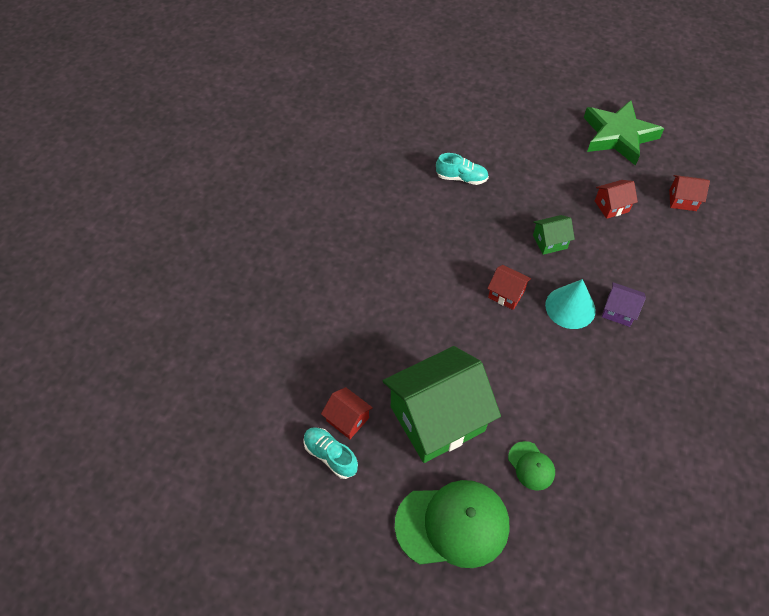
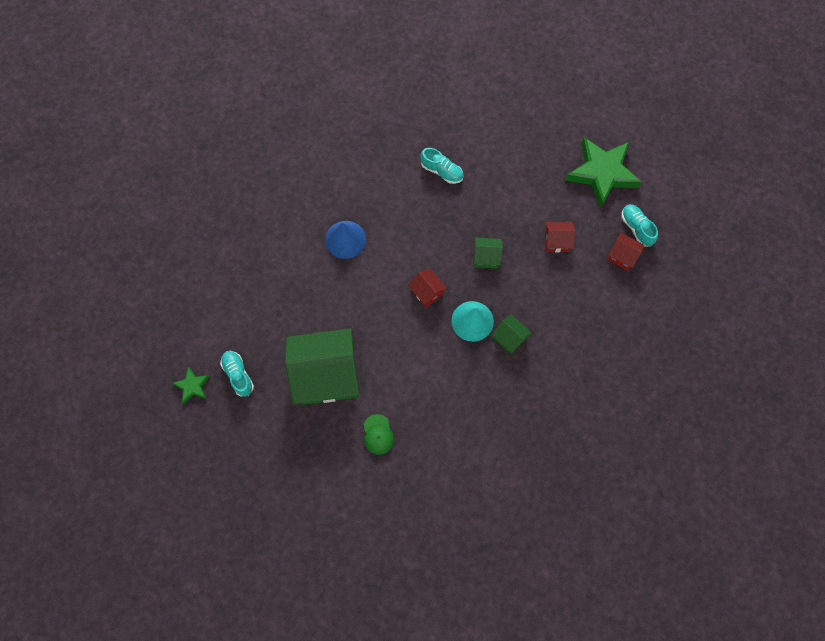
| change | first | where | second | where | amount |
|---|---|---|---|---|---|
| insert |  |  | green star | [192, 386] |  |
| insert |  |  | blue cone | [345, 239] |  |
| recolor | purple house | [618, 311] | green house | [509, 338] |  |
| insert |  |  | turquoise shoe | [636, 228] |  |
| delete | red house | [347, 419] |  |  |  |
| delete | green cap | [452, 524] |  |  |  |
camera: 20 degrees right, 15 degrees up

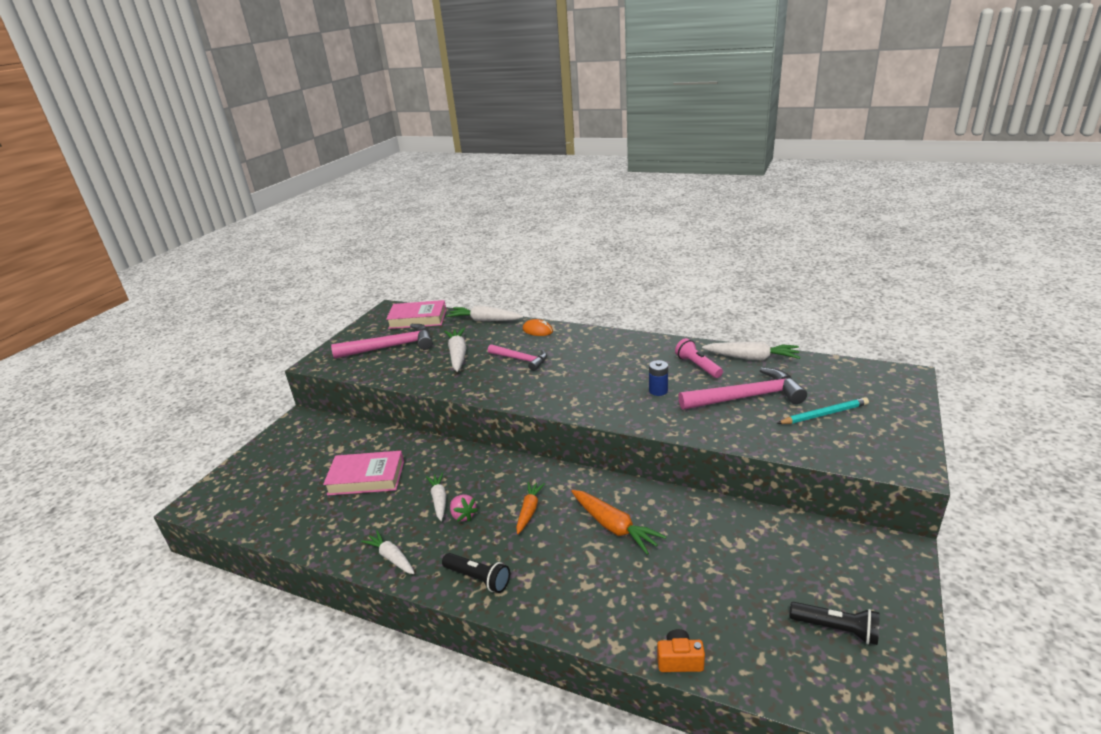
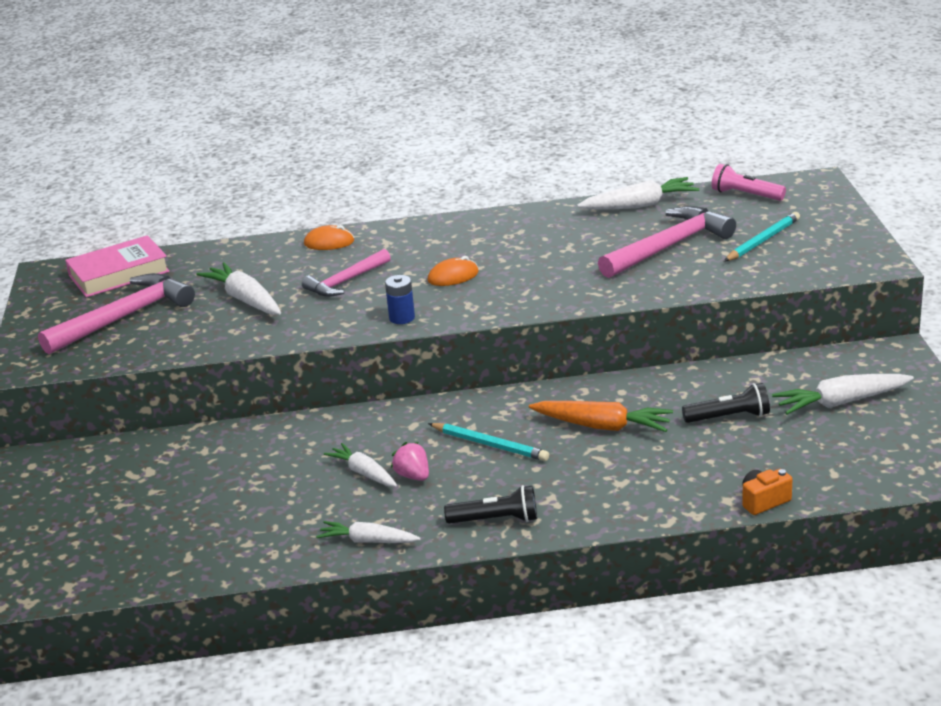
| change | first | where | second | where | amount |
|---|---|---|---|---|---|
| rotate | pink hammer | [520, 359] |  | [346, 281] | 135 degrees clockwise |
| move | blue battery | [658, 391] |  | [402, 318] |  |
| rotate | pink strawberry | [463, 515] |  | [413, 476] | 150 degrees counterclockwise |
| insert |  |  | orange mouse | [453, 276] |  |
| replace | orange carrot | [529, 511] | turquoise pencil | [490, 445] |  |
| move | black flashlight | [836, 629] |  | [729, 417] |  |
| move | pink flashlight | [697, 366] |  | [745, 195] |  |
| move | white carrot | [485, 320] |  | [841, 402] |  |
| delete | pink book | [366, 478] |  |  |  |
camera: 30 degrees left, 0 degrees up

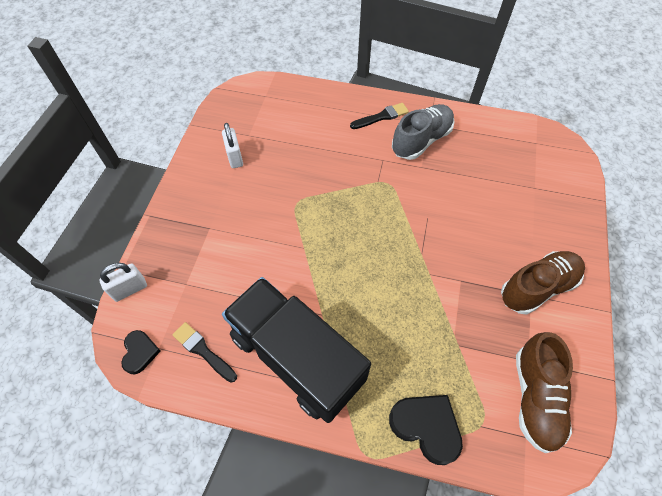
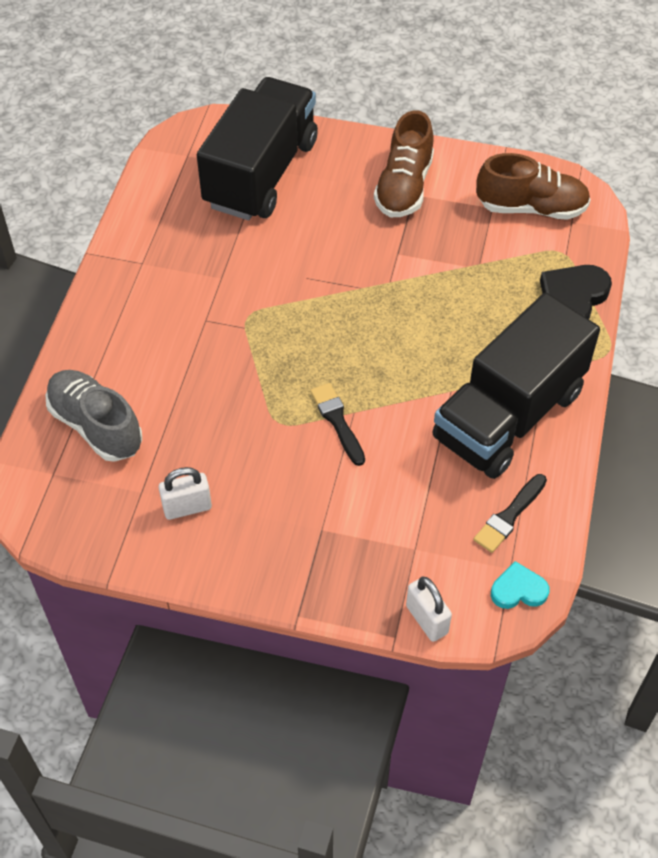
| change | first | where | second | where | amount |
|---|---|---|---|---|---|
| move | grey shoe | [421, 140] |  | [96, 426] |  |
| insert |  |  | black truck | [261, 173] |  |
| move | black brush | [381, 117] |  | [337, 421] |  |
| rotate | brown shoe | [537, 287] |  | [404, 187] | 135 degrees counterclockwise |
| recolor | black heart | [140, 352] | turquoise heart | [518, 590] |  |
camera: 90 degrees left, 5 degrees down

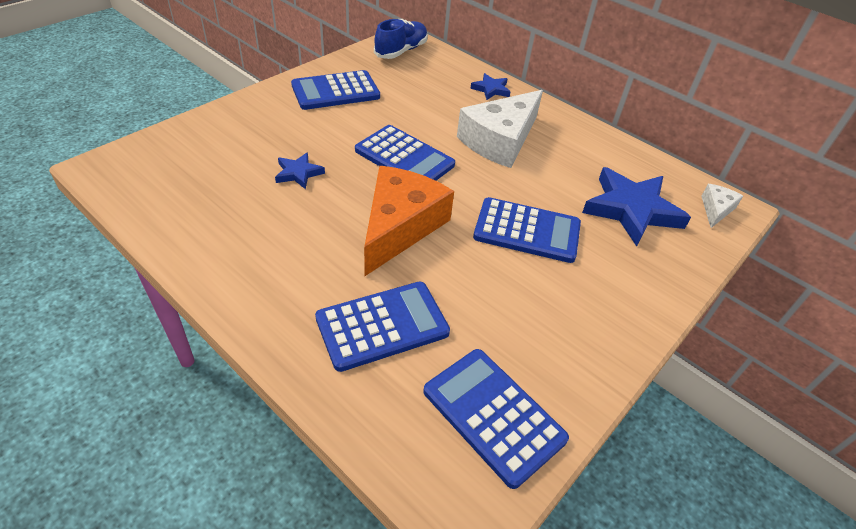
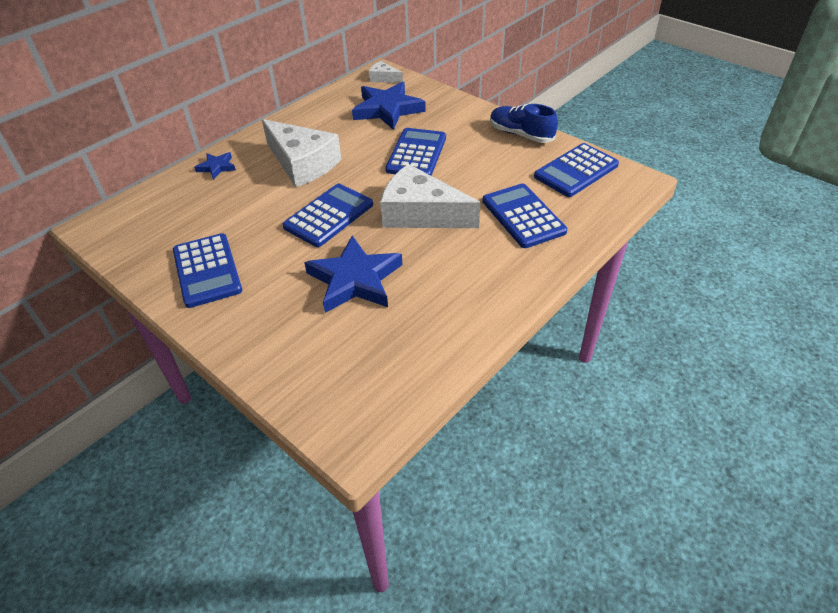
| change | first | where | second | where | amount |
|---|---|---|---|---|---|
| resize | blue star | [298, 173] |  | [355, 279] | x2.03 |
| recolor | orange cheese | [400, 226] | white cheese | [421, 213] |  |
| move | blue shoe | [401, 51] |  | [521, 134] |  |
camera: 85 degrees left, 0 degrees up

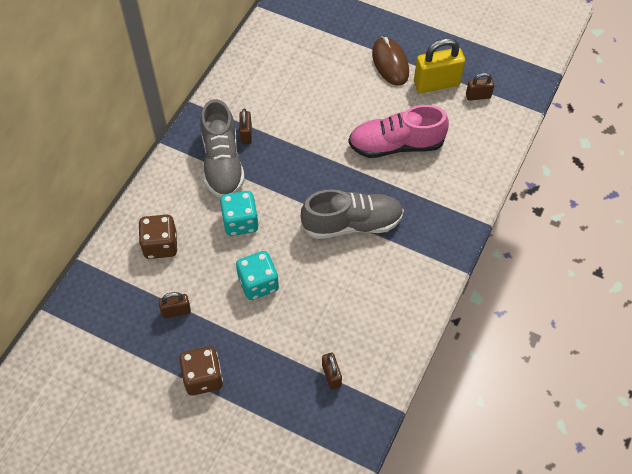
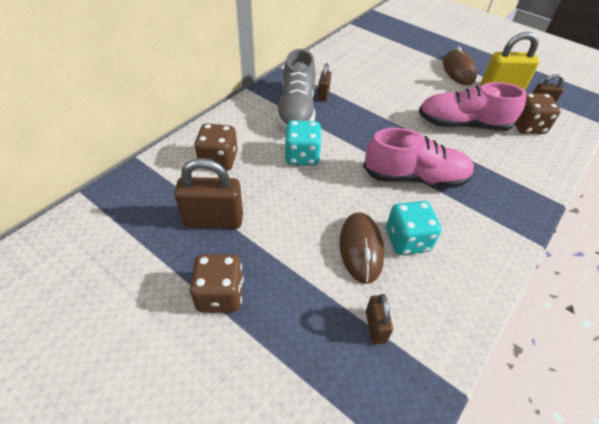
| change | first | where | second | where | amount |
|---|---|---|---|---|---|
| resize | brown padlock | [176, 311] |  | [213, 220] | x1.84 |
| insert |  |  | brown mouse | [361, 248] |  |
| recolor | grey shoe | [352, 224] | pink shoe | [415, 177] |  |
| move | turquoise dice | [258, 283] |  | [407, 240] |  |
| insert |  |  | brown dice | [527, 126] |  |
camera: 10 degrees right, 10 degrees down

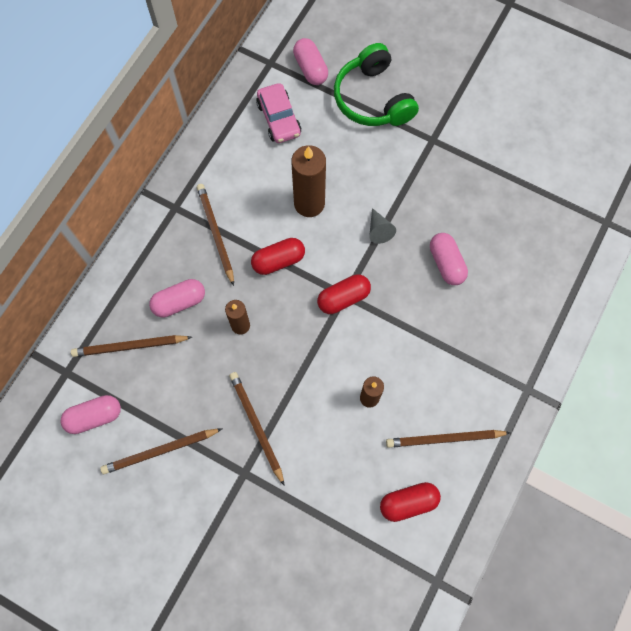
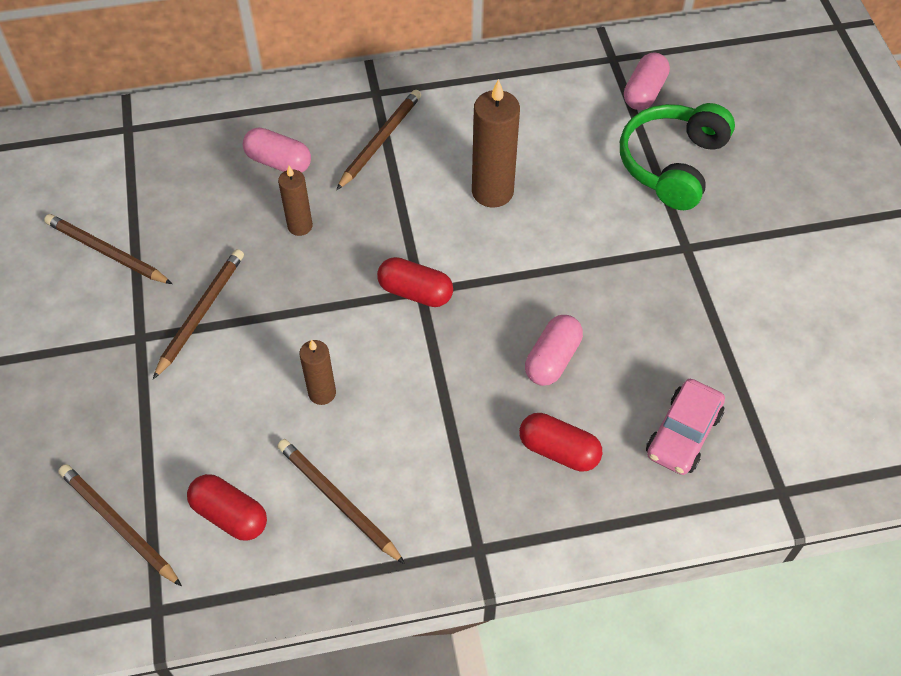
| change | first | where | second | where | amount |
|---|---|---|---|---|---|
| move | brown pencil | [130, 346] |  | [119, 525] |  |
| move | red capsule | [278, 260] |  | [559, 450] |  |
| move | pink car | [279, 119] |  | [683, 434] |  |
| delete | pink capsule | [94, 416] |  |  |  |
| delete | grey cone | [379, 230] |  |  |  |
camera: 50 degrees right, 15 degrees down

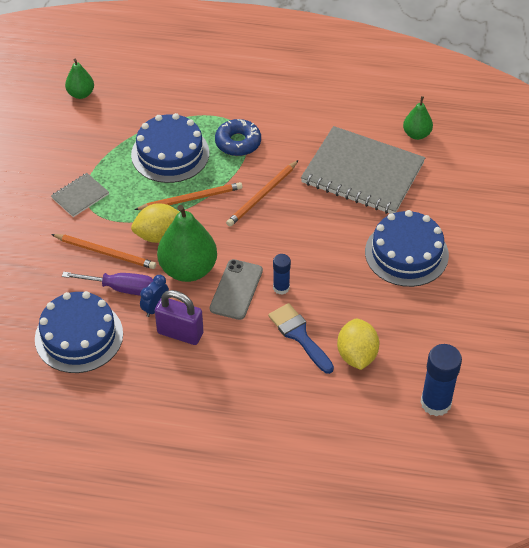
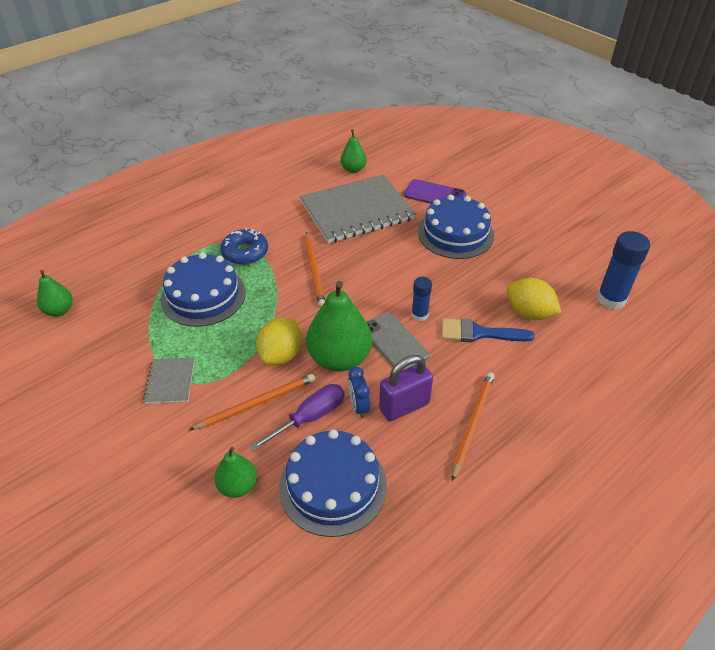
| change | first | where | second | where | amount |
|---|---|---|---|---|---|
| insert |  |  | green pear | [238, 486] |  |
| insert |  |  | purple phone | [435, 195] |  |
| move | orange pencil | [191, 199] |  | [473, 424] |  |
camera: 50 degrees left, 5 degrees down

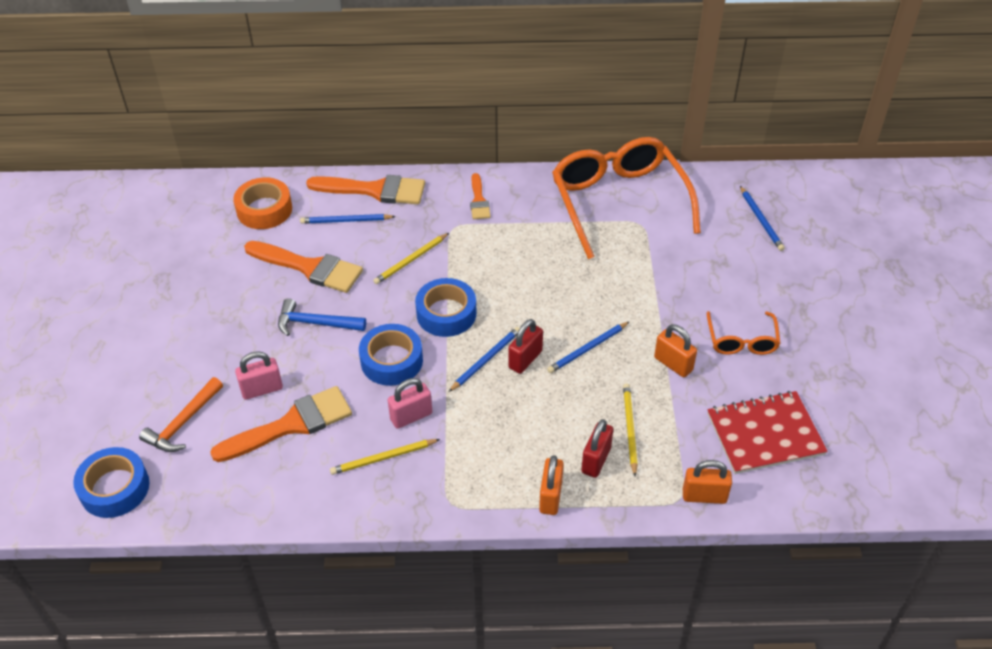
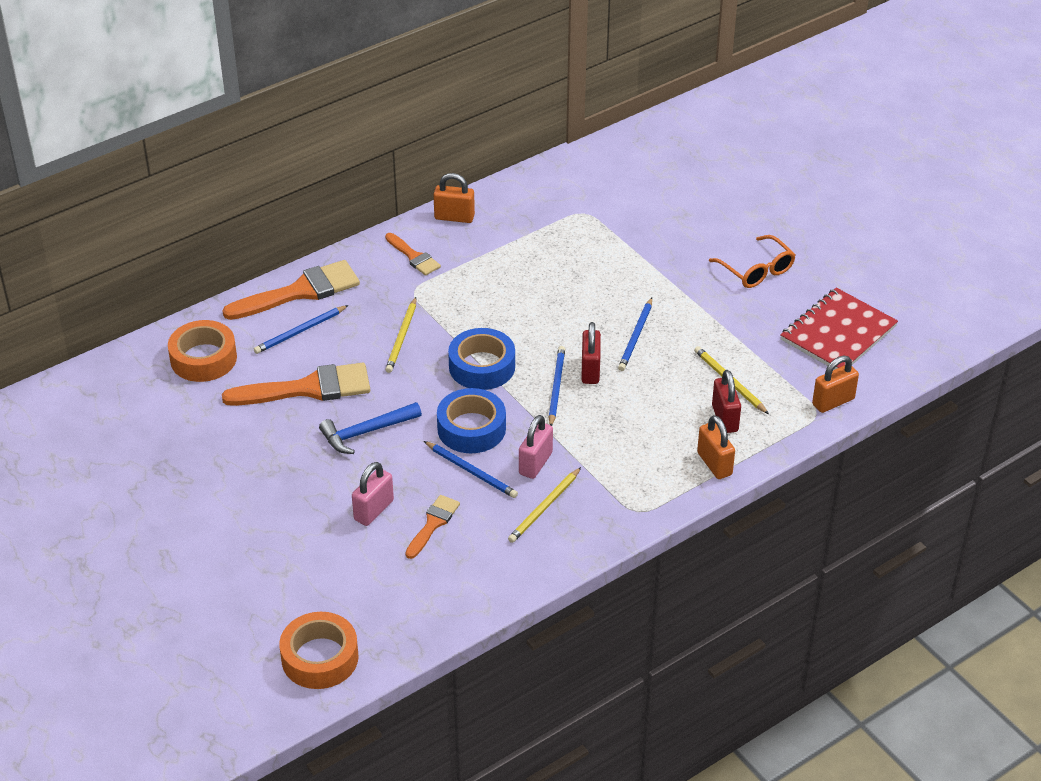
| change | first | where | second | where | amount |
|---|---|---|---|---|---|
| recolor | blue tape | [114, 488] | orange tape | [320, 658] |  |
| resize | orange brush | [291, 424] |  | [433, 524] | x0.55 |
| move | blue pencil | [761, 220] |  | [471, 471] |  |
| move | orange padlock | [673, 364] |  | [454, 217] |  |
| delete | orange hammer | [183, 423] |  |  |  |
| delete | orange glasses | [619, 203] |  |  |  |
camera: 35 degrees left, 5 degrees down

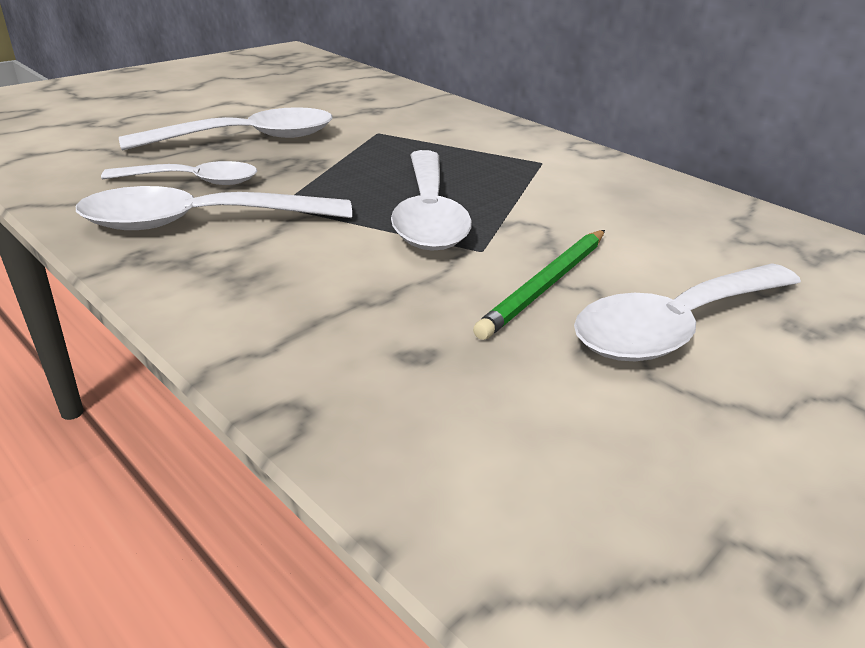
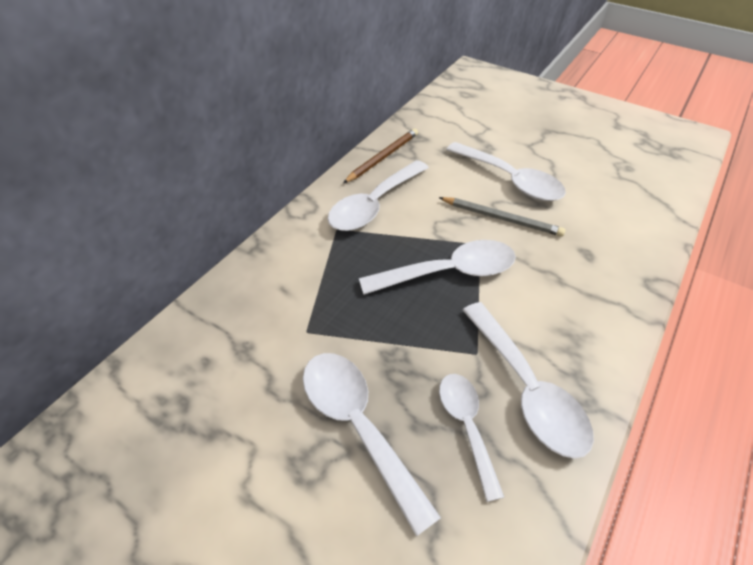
| change | first | where | second | where | amount |
|---|---|---|---|---|---|
| insert |  |  | white spoon | [374, 205] |  |
| insert |  |  | brown pencil | [383, 157] |  |
| recolor | green pencil | [546, 285] | grey pencil | [501, 218] |  |
camera: 100 degrees left, 15 degrees up

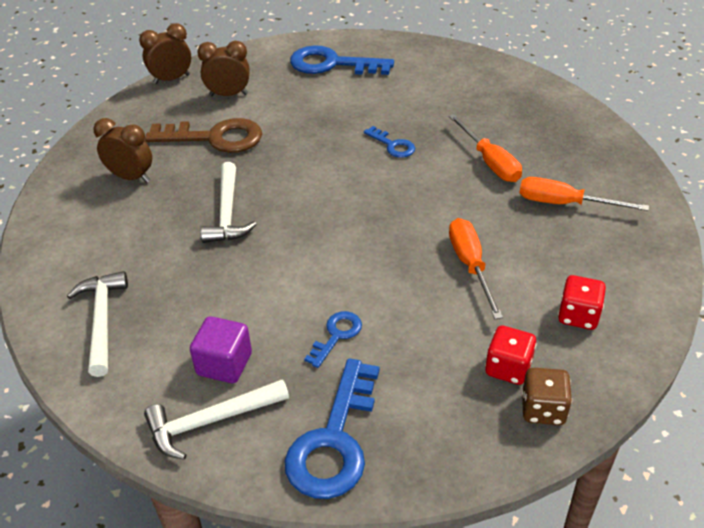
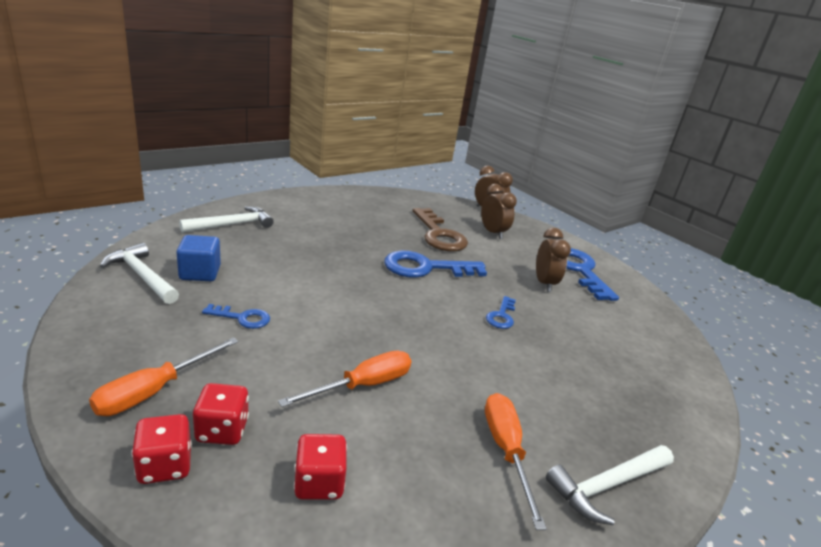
| change | first | where | second | where | amount |
|---|---|---|---|---|---|
| move | orange screwdriver | [489, 162] |  | [154, 391] |  |
| recolor | brown dice | [543, 409] | red dice | [165, 465] |  |
| recolor | purple cube | [224, 364] | blue cube | [200, 273] |  |
| move | blue key | [334, 440] |  | [426, 268] |  |
| move | brown clock | [131, 177] |  | [544, 283] |  |
| move | white hammer | [227, 213] |  | [607, 485] |  |
camera: 60 degrees right, 15 degrees down

